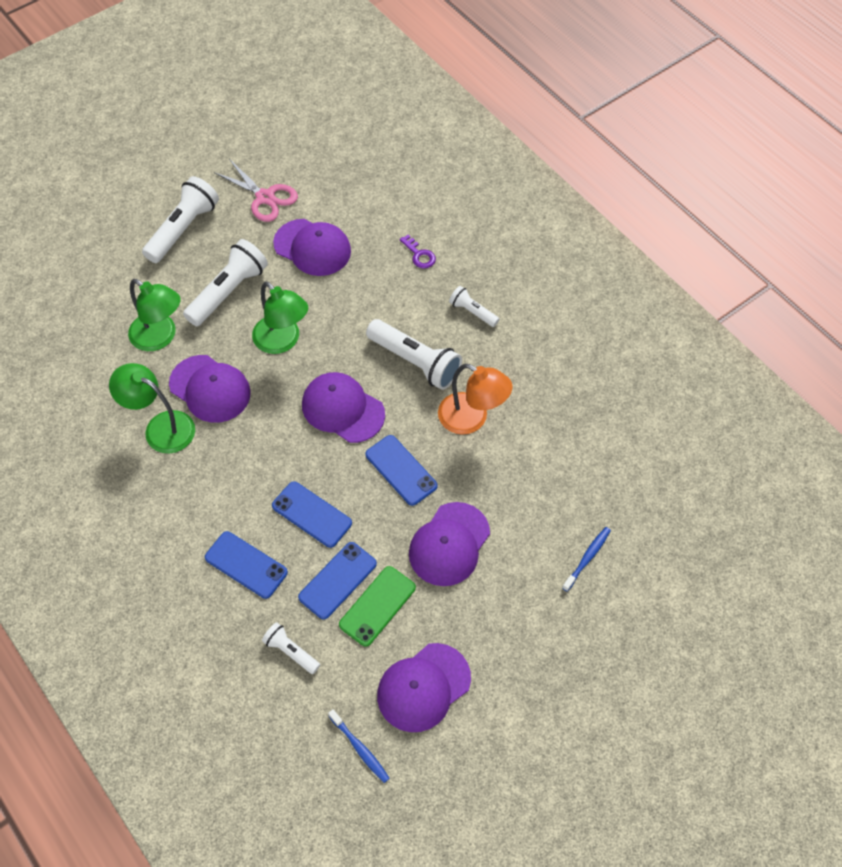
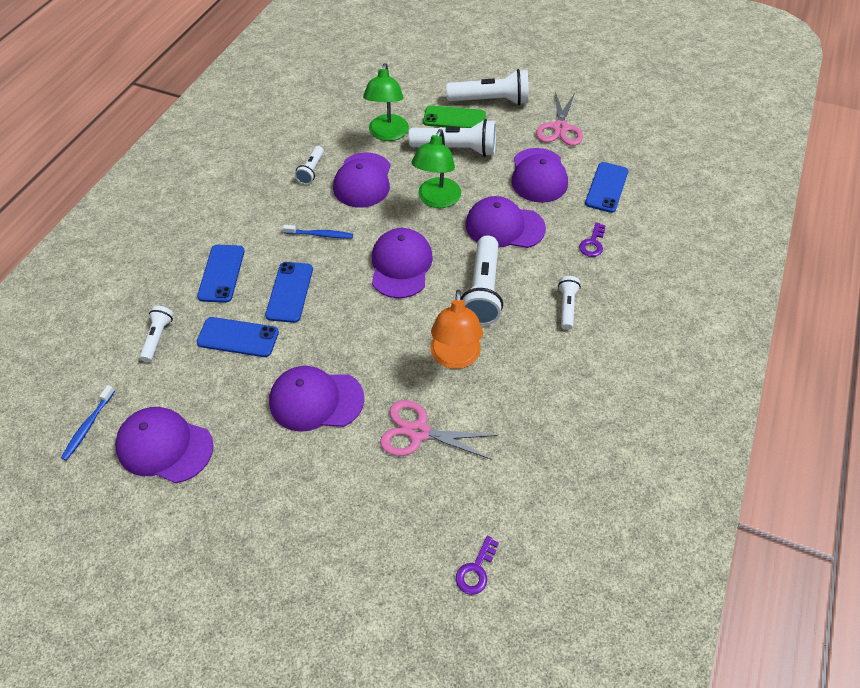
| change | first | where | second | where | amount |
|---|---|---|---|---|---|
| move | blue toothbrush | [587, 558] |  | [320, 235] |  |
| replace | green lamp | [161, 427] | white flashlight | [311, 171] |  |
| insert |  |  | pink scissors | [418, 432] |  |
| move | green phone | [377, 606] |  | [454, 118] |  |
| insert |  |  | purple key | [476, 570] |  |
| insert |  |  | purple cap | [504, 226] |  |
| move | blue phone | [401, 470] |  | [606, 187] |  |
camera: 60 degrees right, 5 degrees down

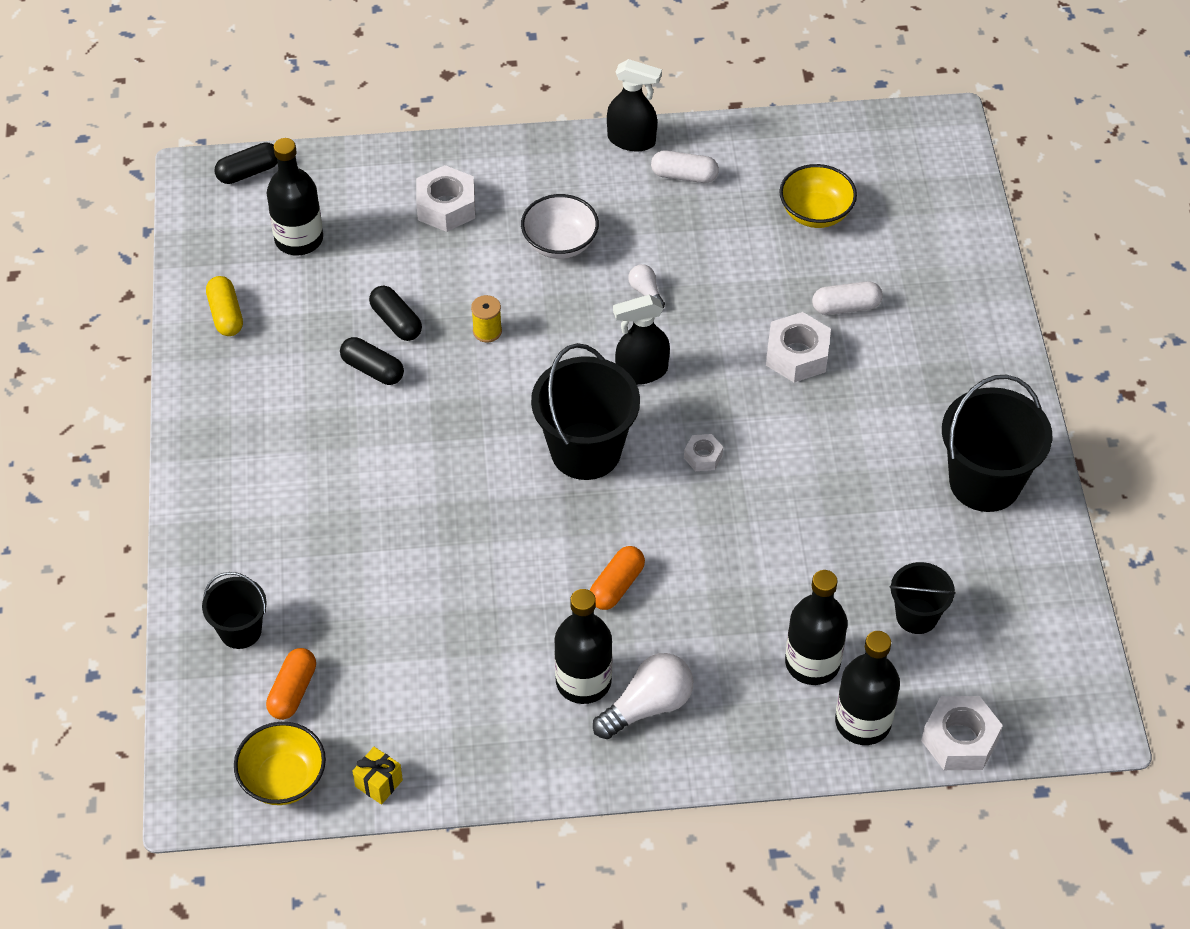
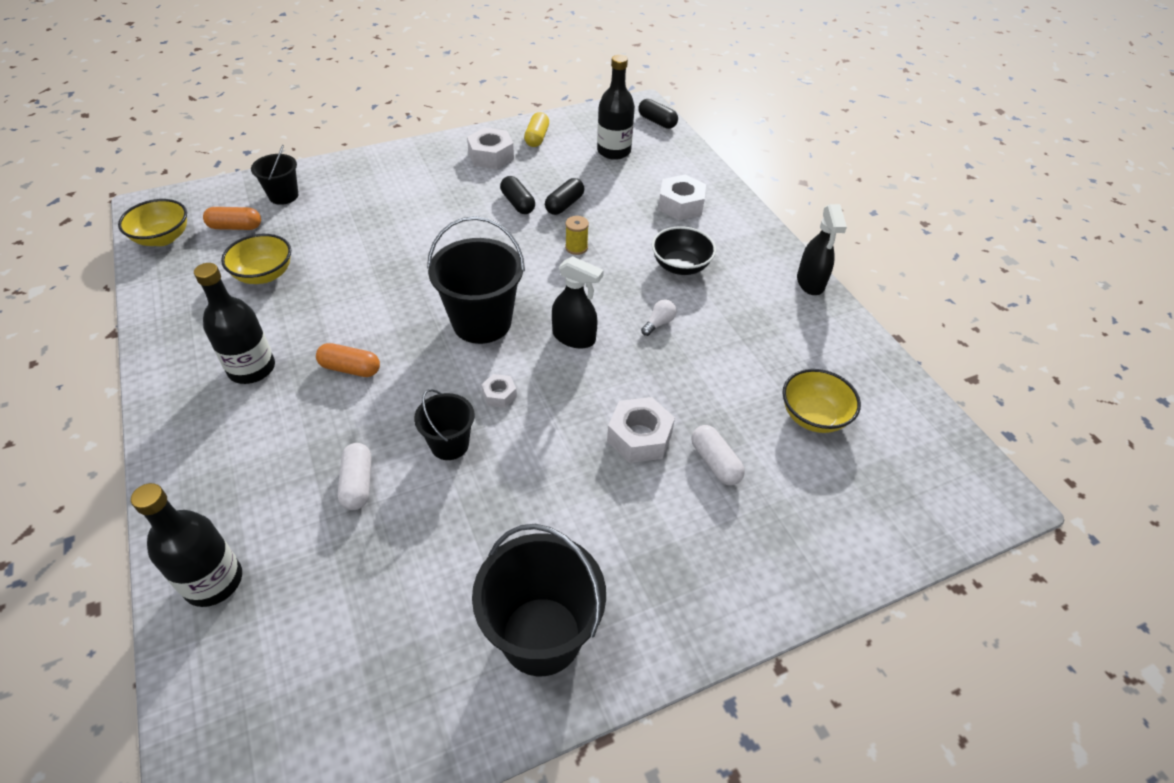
| change | first | where | second | where | amount |
|---|---|---|---|---|---|
| insert |  |  | yellow bowl | [264, 275] |  |
| move | white capsule | [684, 175] |  | [358, 484] |  |
| move | black bucket | [916, 616] |  | [449, 444] |  |
| move | white nut | [959, 740] |  | [491, 156] |  |
| rotate | black capsule | [372, 369] |  | [517, 203] | 45 degrees counterclockwise |
| rotate | yellow capsule | [226, 314] |  | [537, 137] | 45 degrees counterclockwise |
| rotate | black spray bottle | [641, 372] |  | [574, 338] | 150 degrees clockwise |
| recolor | white bowl | [560, 243] | black bowl | [680, 266] |  |
| delete | yellow gift | [379, 783] |  |  |  |
| delete | white light bulb | [648, 706] |  |  |  |
| delete | black bottle | [812, 663] |  |  |  |
camera: 70 degrees right, 5 degrees down

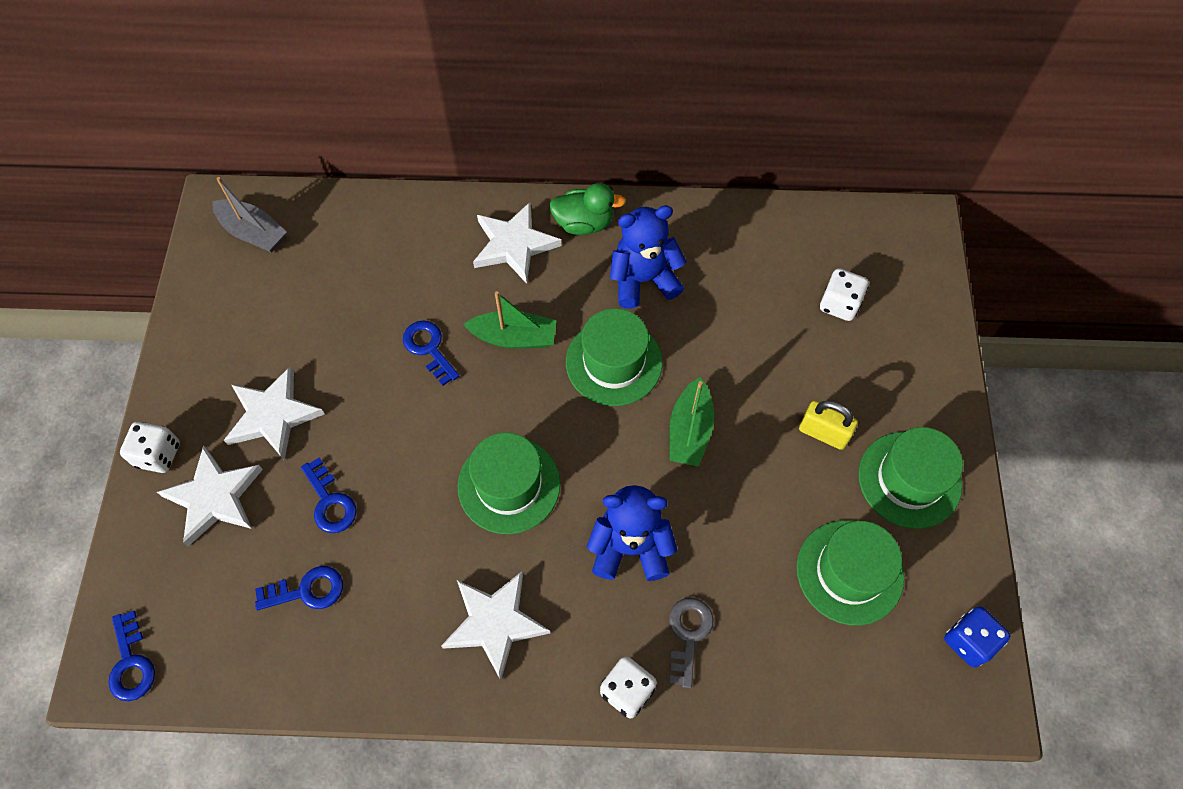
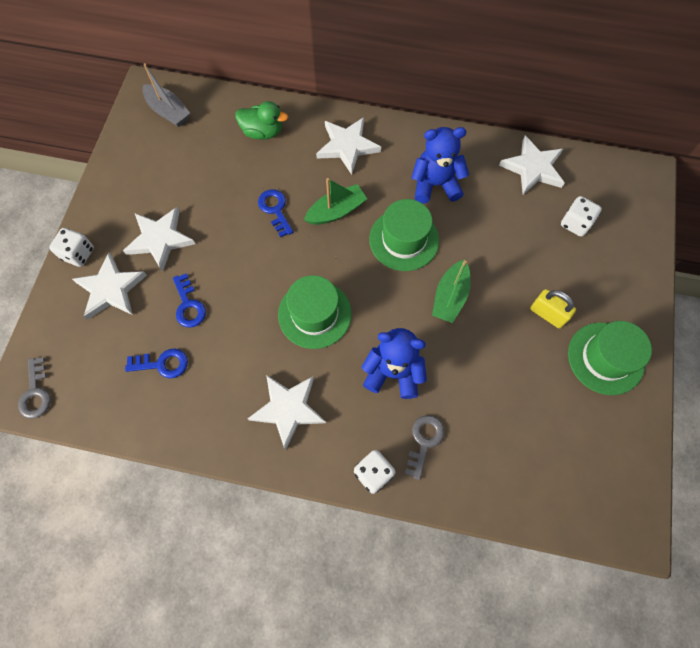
| change | first | where | second | where | amount |
|---|---|---|---|---|---|
| recolor | blue key | [131, 663] | grey key | [36, 393] |  |
| move | green duck | [584, 223] |  | [263, 132] |  |
| rotate | green boat | [514, 337] |  | [336, 211] | 45 degrees counterclockwise |
| insert |  |  | white star | [533, 168] |  |
| delete | green hat | [849, 572] |  |  |  |
| delete | blue dice | [968, 641] |  |  |  |
camera: 10 degrees right, 5 degrees up

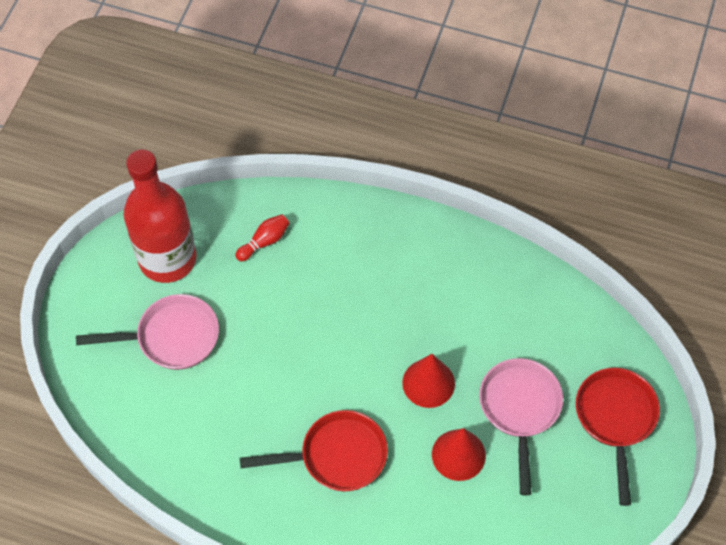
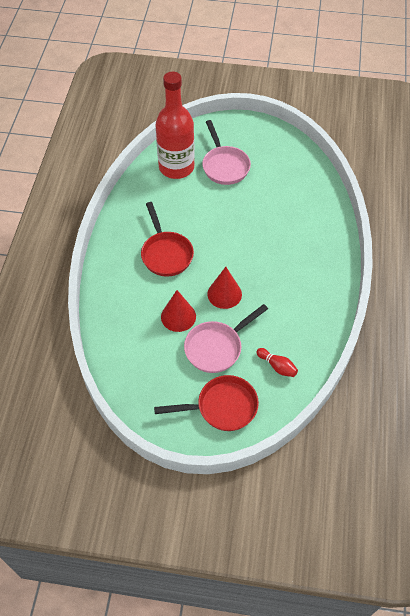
| change | first | where | second | where | amount |
|---|---|---|---|---|---|
| move | red bottle | [167, 259] |  | [176, 167] |  |
| rotate | pink pan | [519, 409] |  | [217, 347] | 150 degrees clockwise |
| move | red bowling pin | [264, 241] |  | [277, 366] |  |
camera: 80 degrees right, 5 degrees down

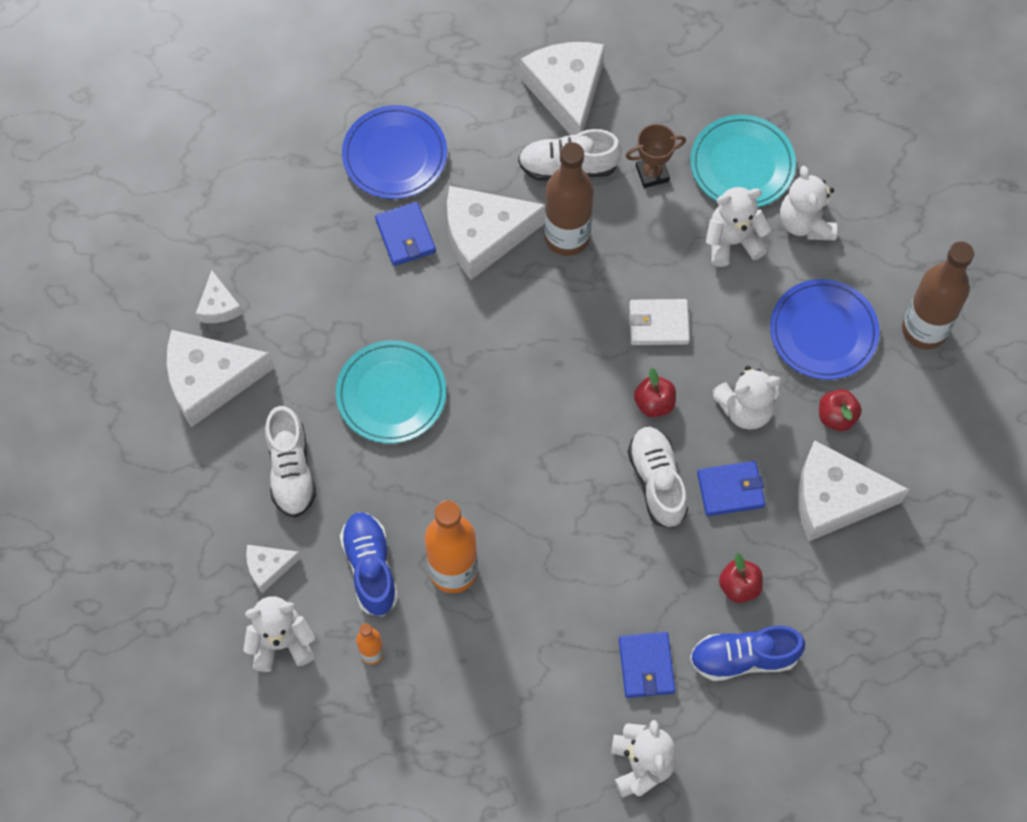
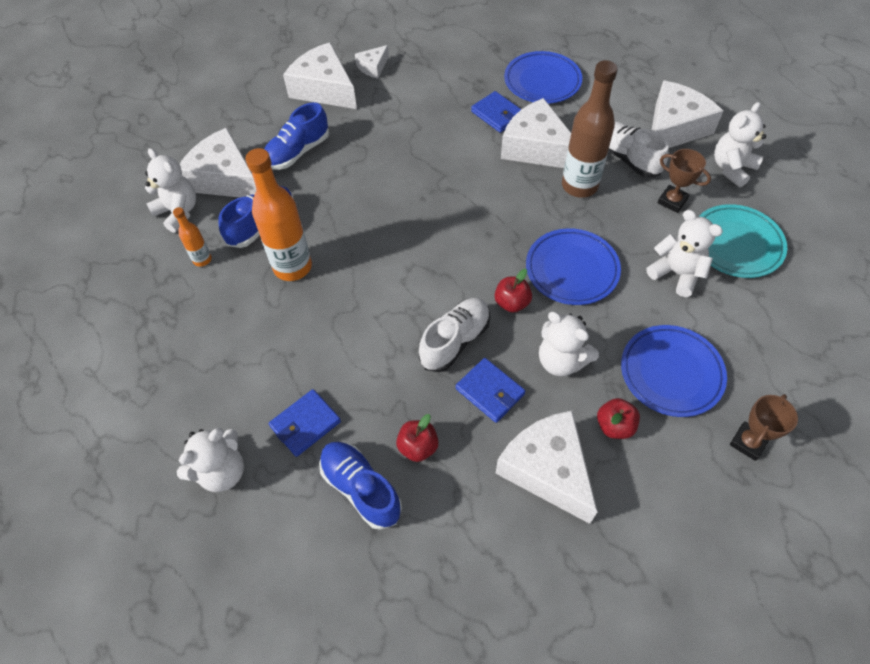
| change | first | where | second | where | amount |
|---|---|---|---|---|---|
| resize | white cheese | [268, 568] |  | [225, 178] | x2.01 |
| recolor | white shoe | [291, 470] | blue shoe | [297, 152] |  |
| rotate | blue wallet | [405, 236] |  | [497, 114] | 75 degrees counterclockwise |
| replace | white wallet | [658, 324] | blue plate | [572, 269] |  |
| move | white teddy bear | [805, 222] |  | [732, 168] |  |
| replace | brown bottle | [924, 330] | brown trophy | [748, 442] |  |
| delete | turquoise plate | [391, 394] |  |  |  |
camera: 55 degrees right, 10 degrees down

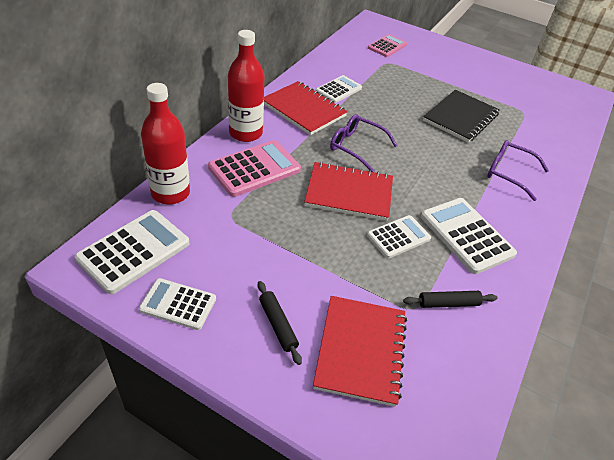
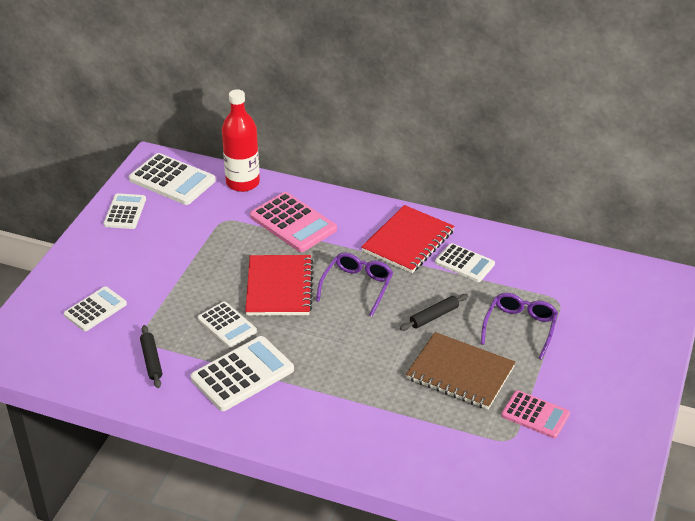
| change | first | where | second | where | amount |
|---|---|---|---|---|---|
| replace | red notebook | [361, 350] | white calculator | [95, 309] |  |
| move | black rolling pin | [278, 325] |  | [434, 316] |  |
| recolor | black notebook | [460, 118] | brown notebook | [460, 373] |  |
| move | purple glasses | [508, 173] |  | [520, 328] |  |
| move | pink calculator | [387, 46] |  | [535, 415] |  |
| delete | red bottle | [245, 133] |  |  |  |
camera: 85 degrees right, 5 degrees down

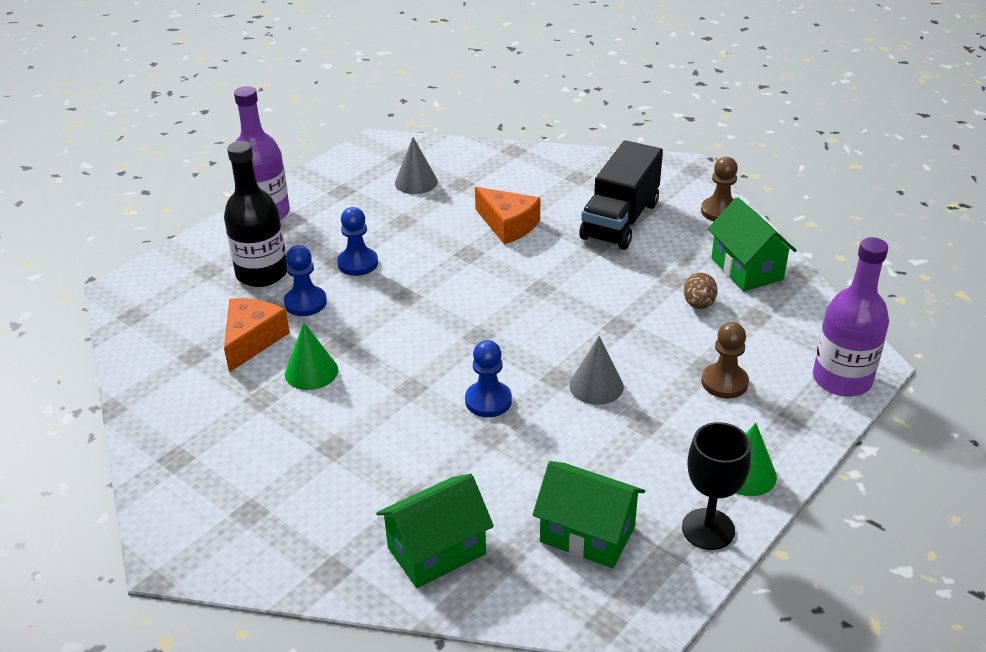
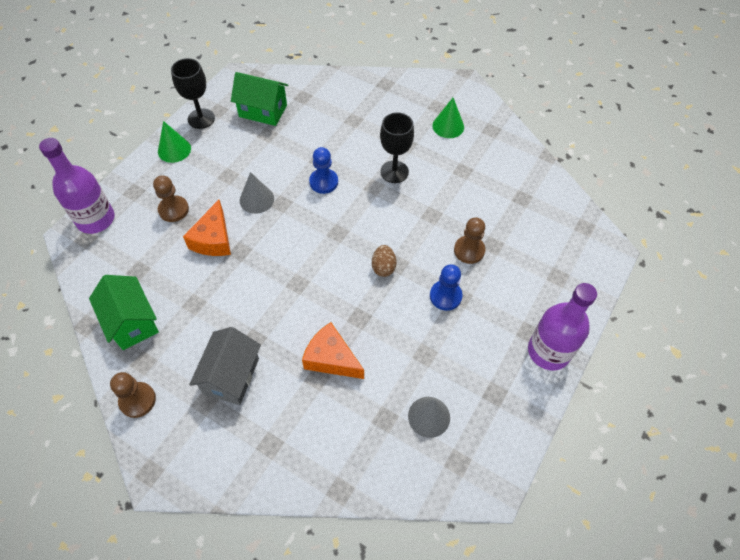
| change | first | where | second | where | amount |
|---|---|---|---|---|---|
| move | orange cheese | [252, 340] |  | [213, 239] |  |
| replace | black truck | [620, 220] | grey house | [231, 376] |  |
| move | brown egg | [698, 304] |  | [383, 267] |  |
| insert |  |  | black goblet | [394, 172] |  |
| move | green cone | [311, 371] |  | [448, 126] |  |
| recolor | blue pawn | [305, 303] | brown pawn | [469, 250] |  |
| delete | black bottle | [262, 273] |  |  |  |
| delete | green house | [436, 550] |  |  |  |
camera: 170 degrees right, 20 degrees up

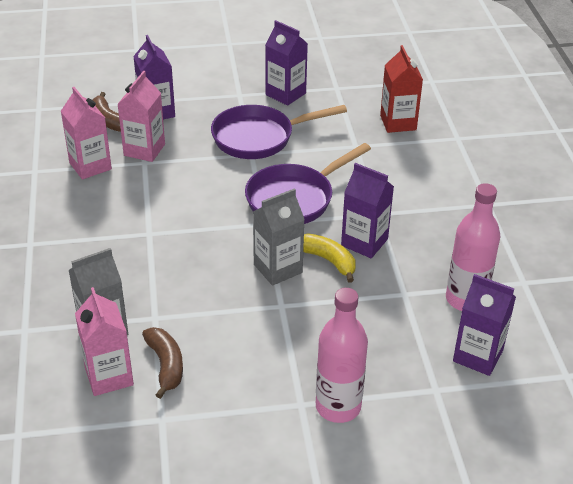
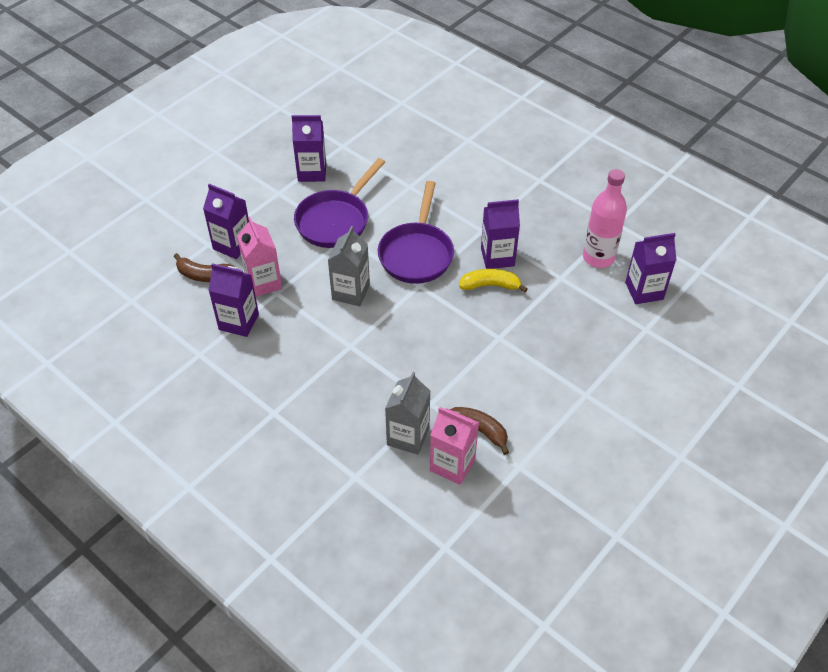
| change | first | where | second | where | amount |
|---|---|---|---|---|---|
| recolor | pink carton | [90, 166] | purple carton | [239, 322] |  |
| move | grey carton | [278, 268] |  | [351, 292] |  |
| delete | pink bottle | [338, 407] |  |  |  |
| delete | red carton | [398, 123] |  |  |  |
camera: 40 degrees left, 10 degrees up

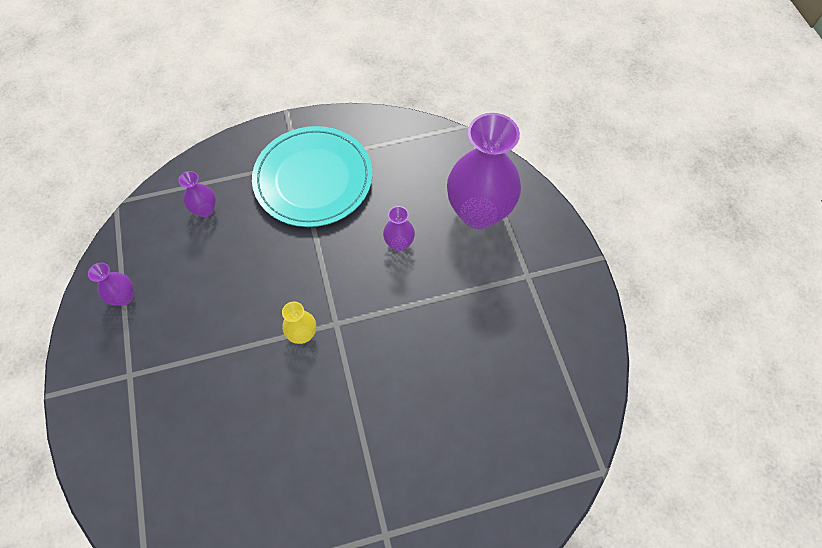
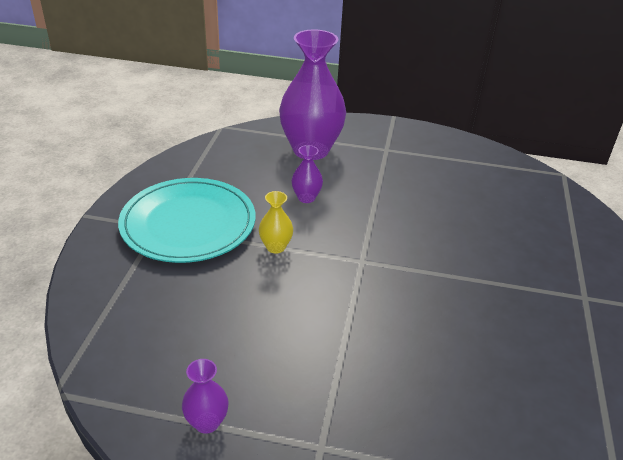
| change | first | where | second | where | amount |
|---|---|---|---|---|---|
| move | yellow vase | [302, 334] |  | [275, 247] |  |
| delete | purple vase | [205, 210] |  |  |  |
camera: 65 degrees left, 25 degrees down

